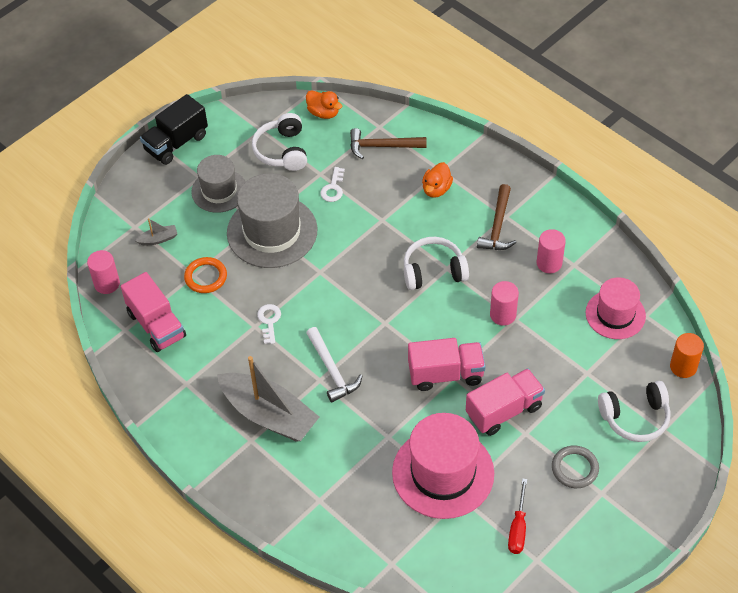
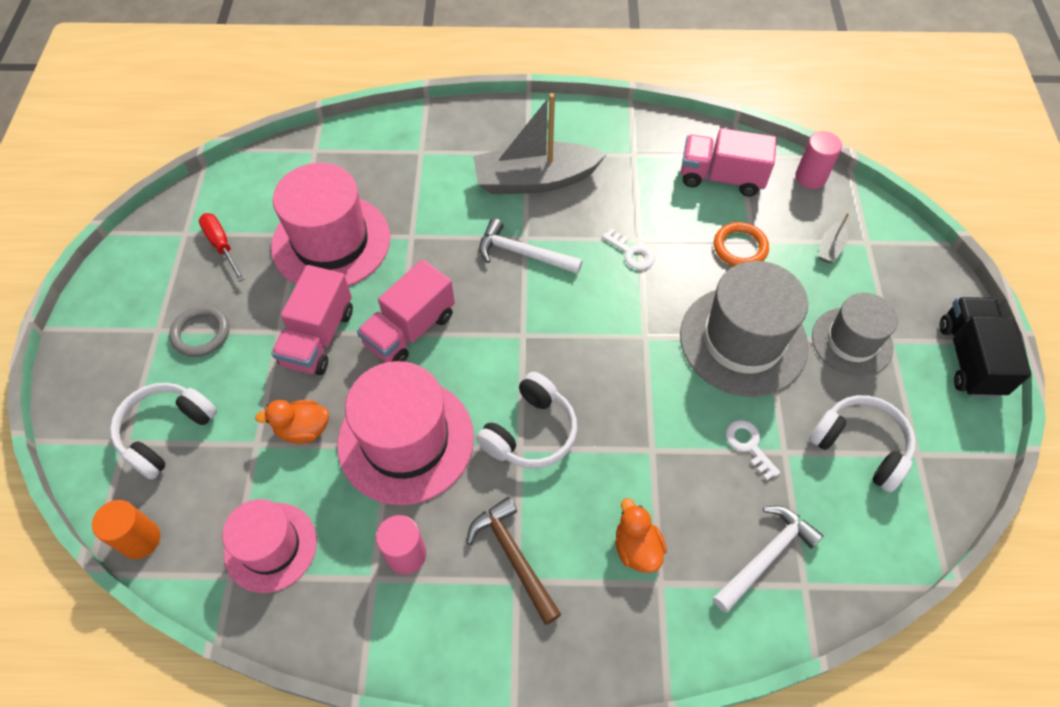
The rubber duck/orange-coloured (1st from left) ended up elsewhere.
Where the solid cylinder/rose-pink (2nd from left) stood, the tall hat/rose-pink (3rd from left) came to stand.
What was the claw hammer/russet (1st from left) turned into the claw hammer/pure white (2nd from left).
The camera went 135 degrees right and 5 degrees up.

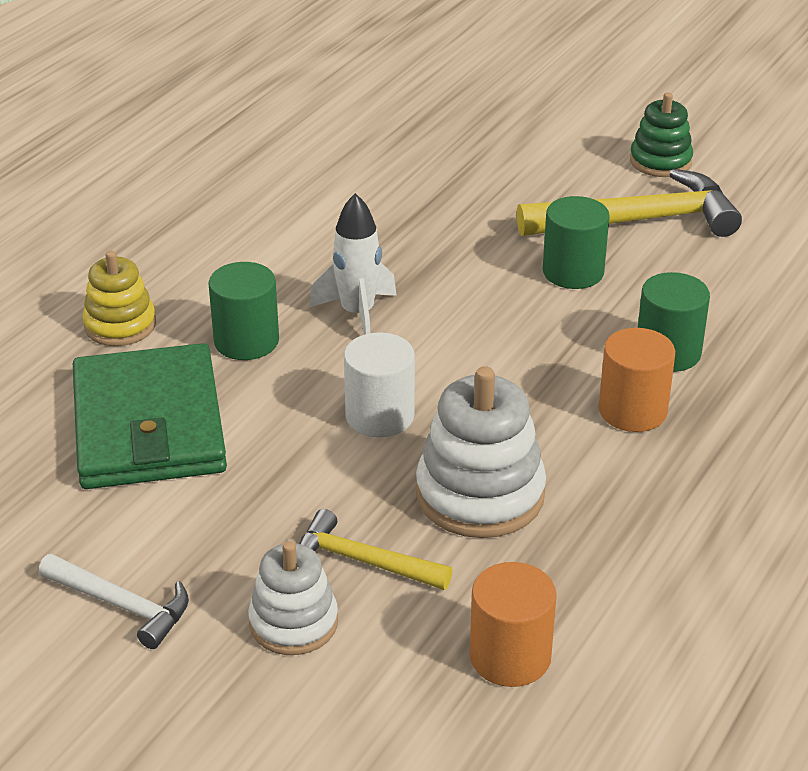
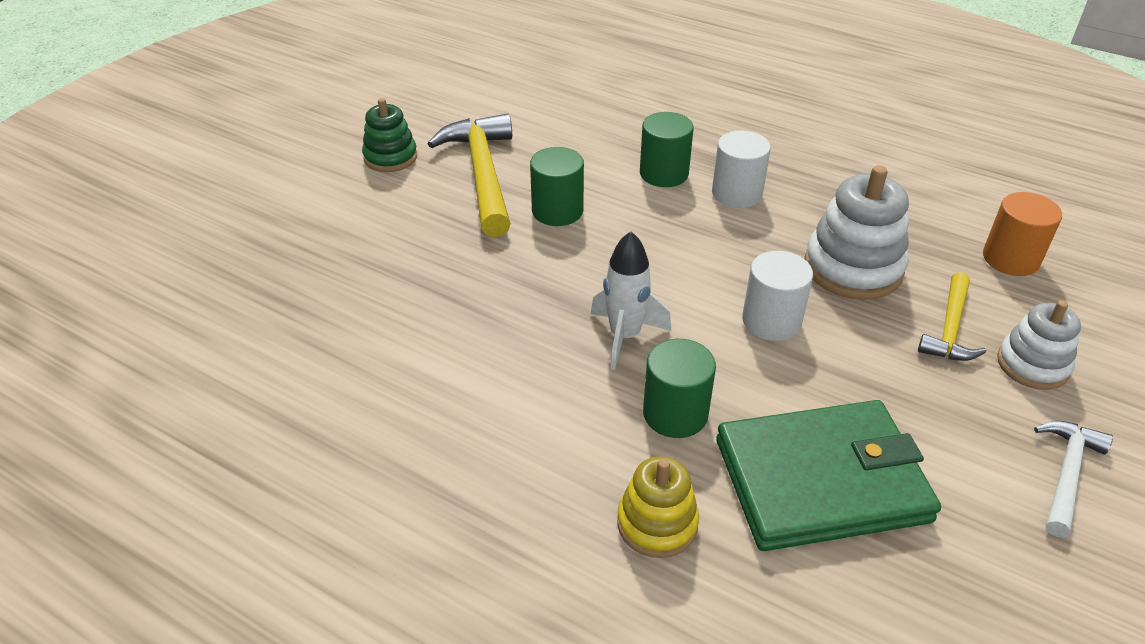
What was the solid cylinder/orange-coloured (2nd from left) turned into the solid cylinder/pure white (1st from left).
The camera went 90 degrees left and 5 degrees up.

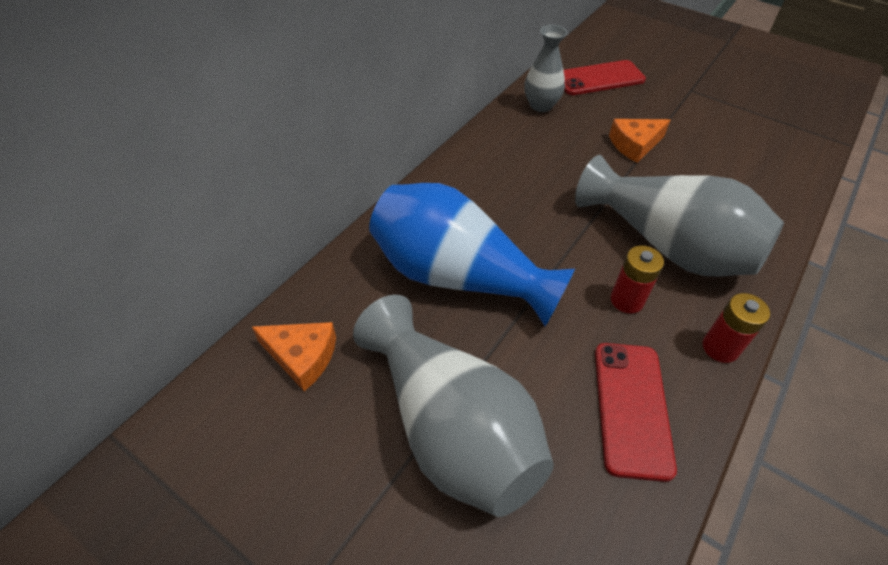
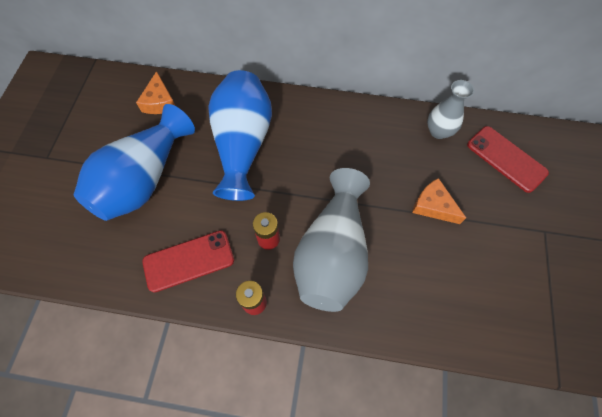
What was the vase/ash-grey (1st from left) turned into the vase/royal blue (1st from left).
The camera went 65 degrees right and 15 degrees up.

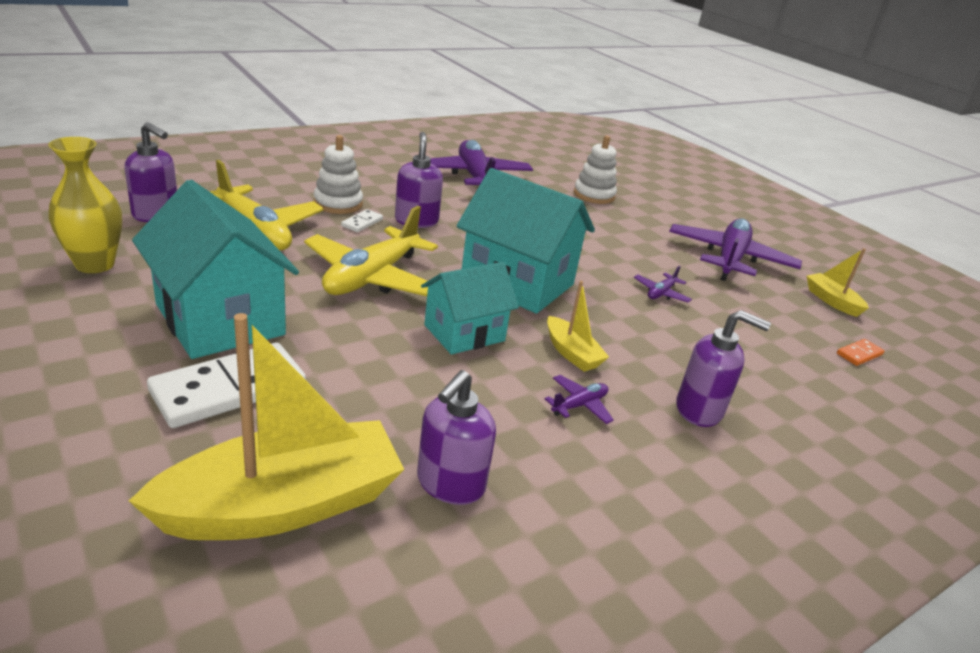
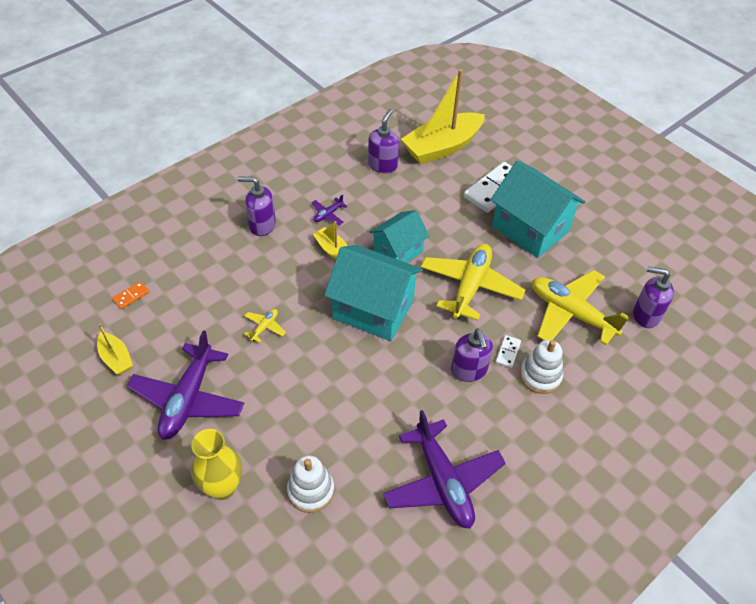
The vase/bright yellow ended up elsewhere.
What was the aeroplane/purple (3rd from left) turned into the aeroplane/bright yellow (1st from left).
The camera went 175 degrees right and 20 degrees up.

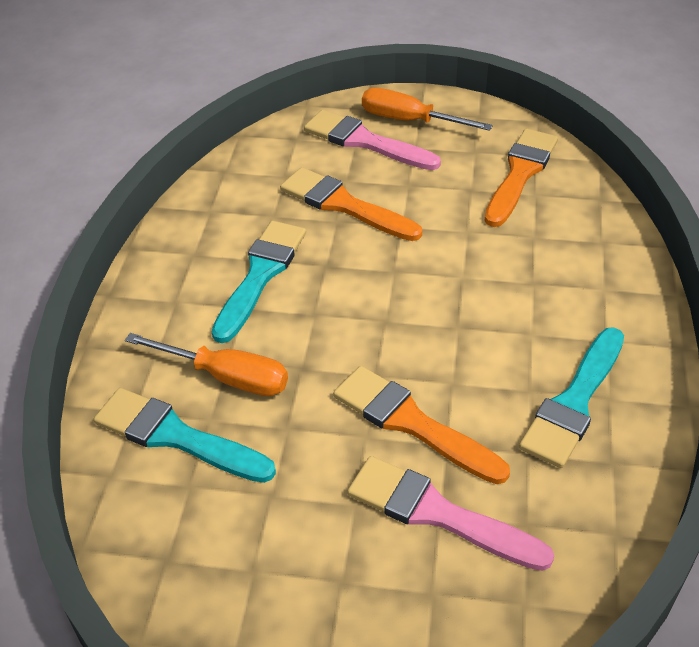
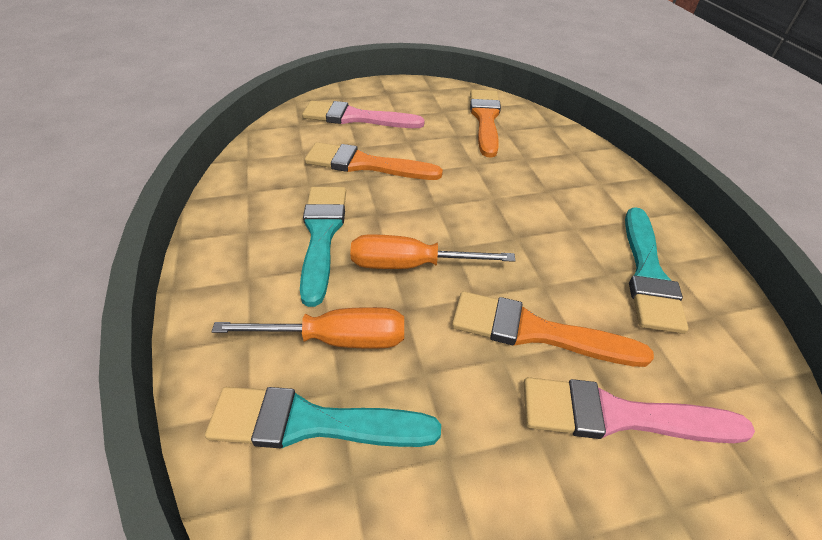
The flat screwdriver/orange-coloured (2nd from left) ended up elsewhere.
The camera went 25 degrees left and 0 degrees up.

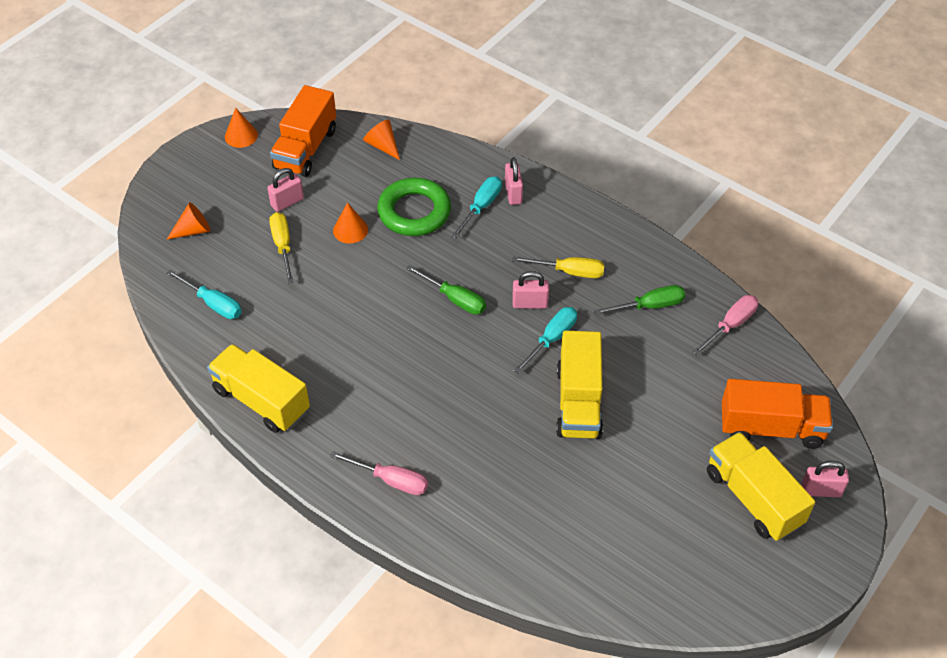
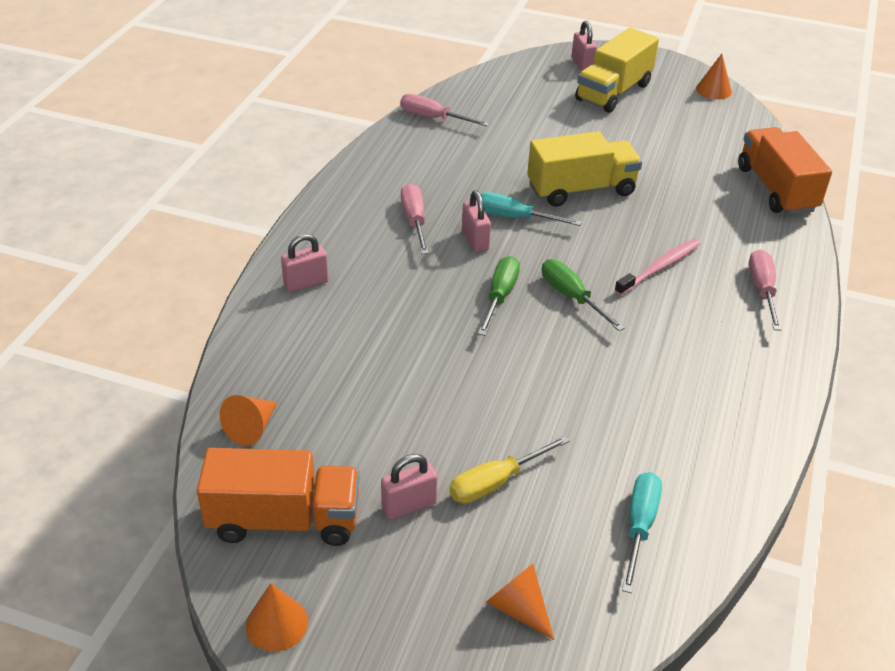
The lock/rose-pink (1st from left in the first image) ended up facing another way, 60 degrees counterclockwise from before.
What was the flat screwdriver/bright yellow (2nd from left) turned into the flat screwdriver/rose-pink (1st from left).
The flat screwdriver/green (2nd from left) ended up elsewhere.
The second view gained the dental brush/rose-pink.
The cone shape/orange-coloured (3rd from left in the first image) ended up elsewhere.
The truck/orange-coloured (2nd from left) ended up elsewhere.
The second view lost the truck/bright yellow (1st from left).
The second view lost the torus/green.
The second view lost the flat screwdriver/turquoise (2nd from left).
The camera went 110 degrees left and 10 degrees down.

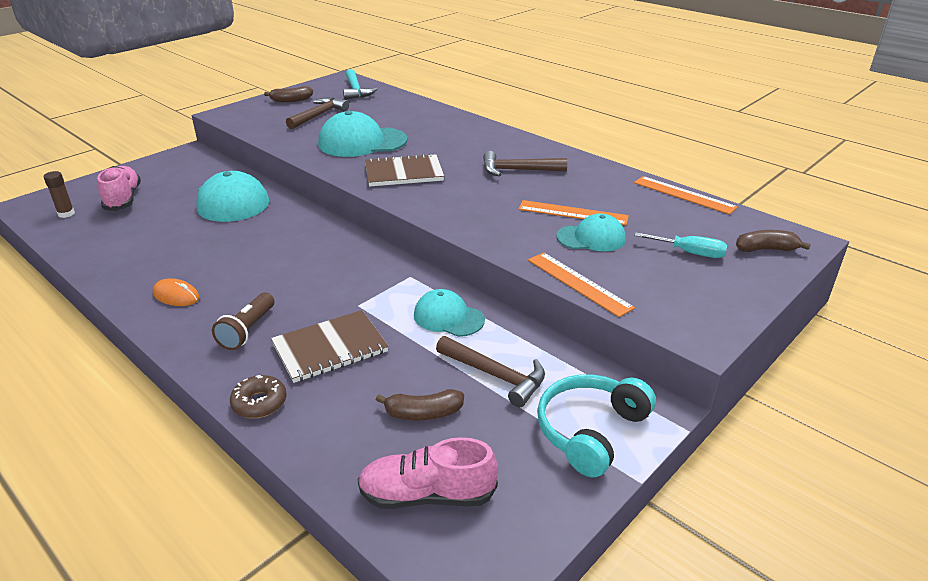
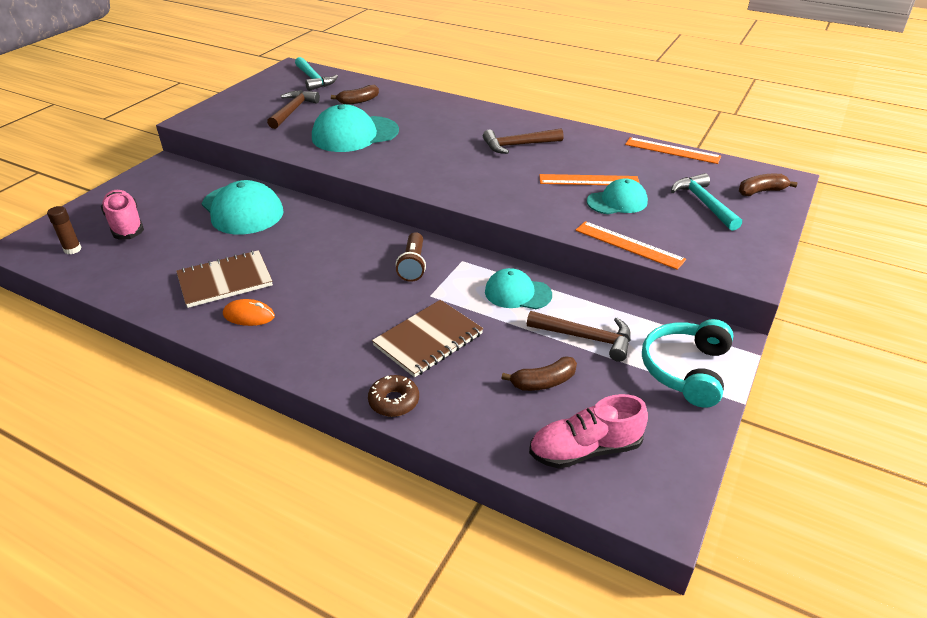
The exercise book/russet (2nd from left in the first image) ended up elsewhere.
The toy banana/russet (1st from left) ended up elsewhere.
The pocket torch/russet ended up elsewhere.
Where the flat screwdriver/turquoise stood, the claw hammer/turquoise (2nd from left) came to stand.
The camera went 15 degrees left and 5 degrees up.

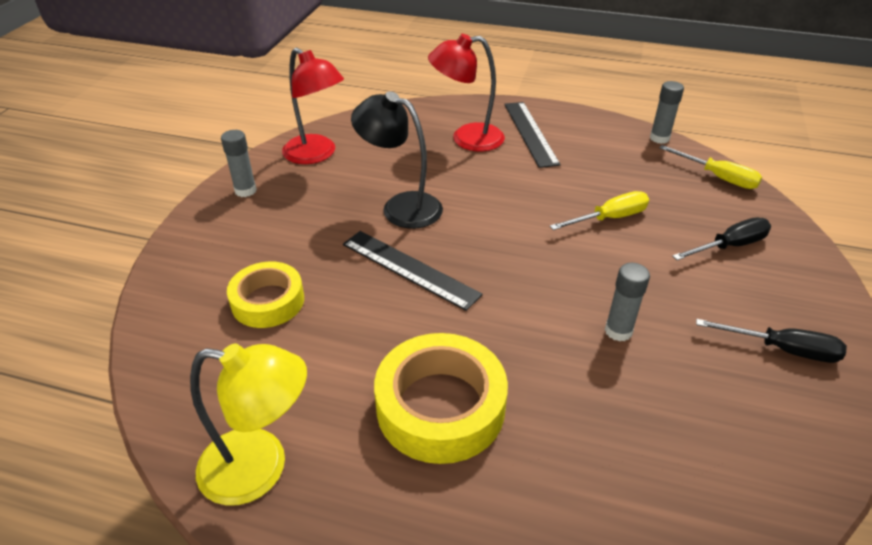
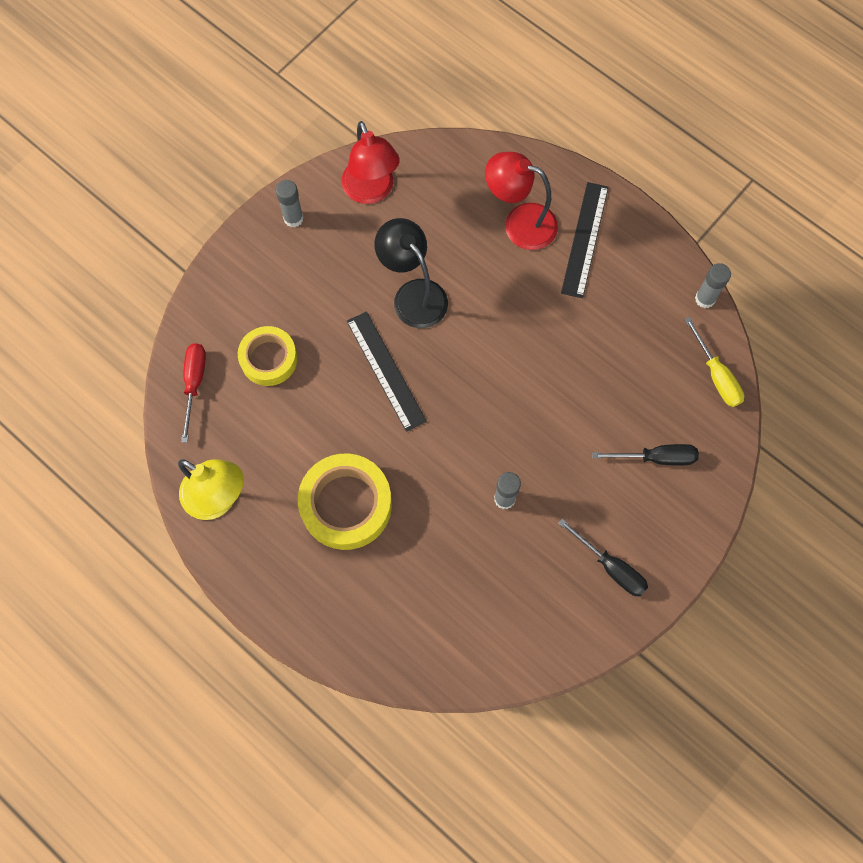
The second view gained the flat screwdriver/scarlet.
The second view lost the flat screwdriver/bright yellow (1st from left).
The camera went 25 degrees right and 30 degrees up.

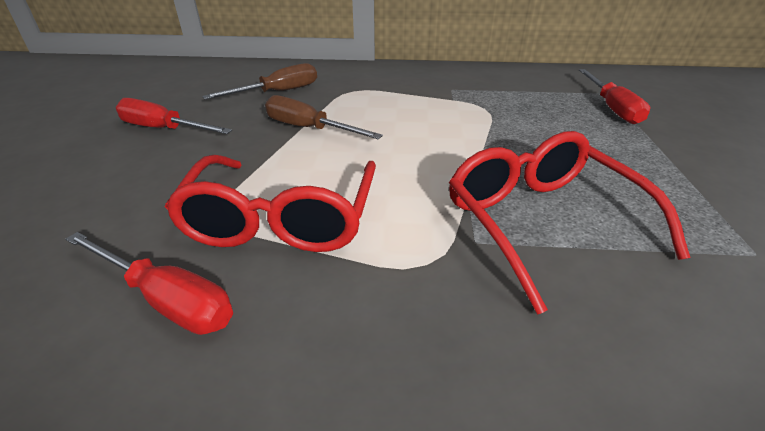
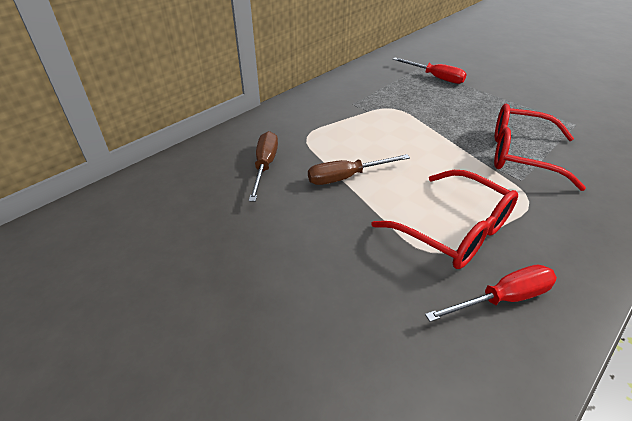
The second view lost the flat screwdriver/scarlet (2nd from left).
The camera went 50 degrees left and 5 degrees up.

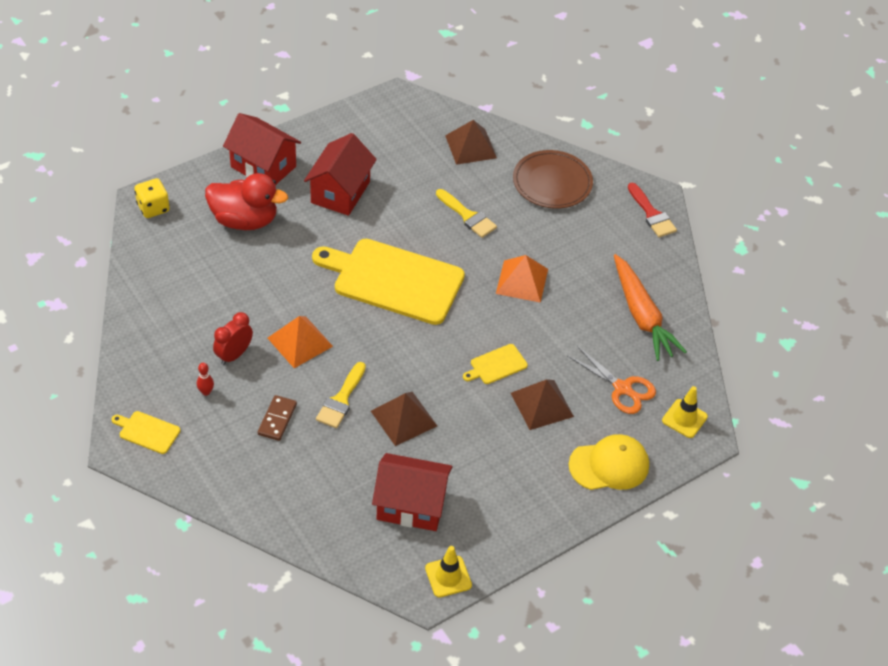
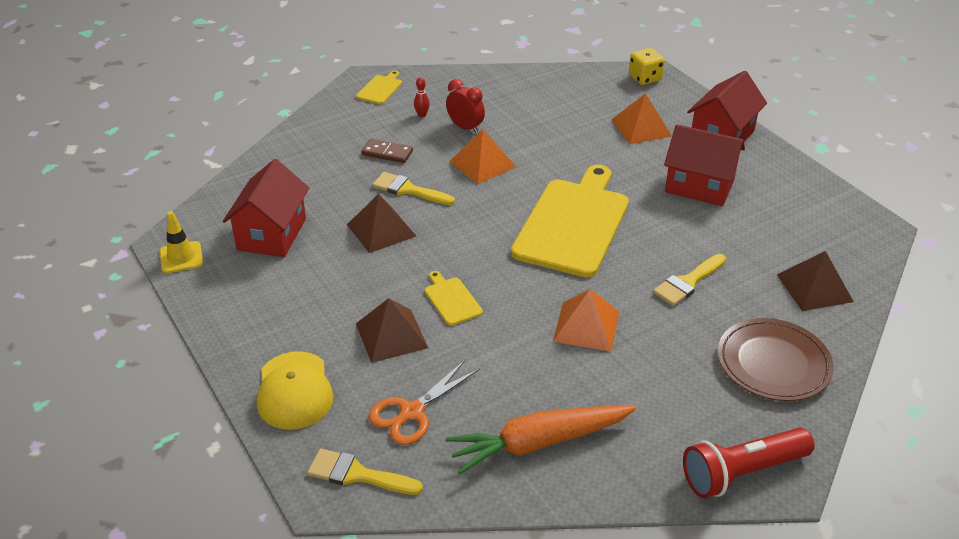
Where the safety cone/bright yellow (2nd from left) stood, the brush/bright yellow (1st from left) came to stand.
Where the rubber duck/scarlet stood, the pyramid/orange-coloured (3rd from left) came to stand.
Where the brush/scarlet stood, the pocket torch/scarlet came to stand.
The camera went 95 degrees right and 10 degrees down.

